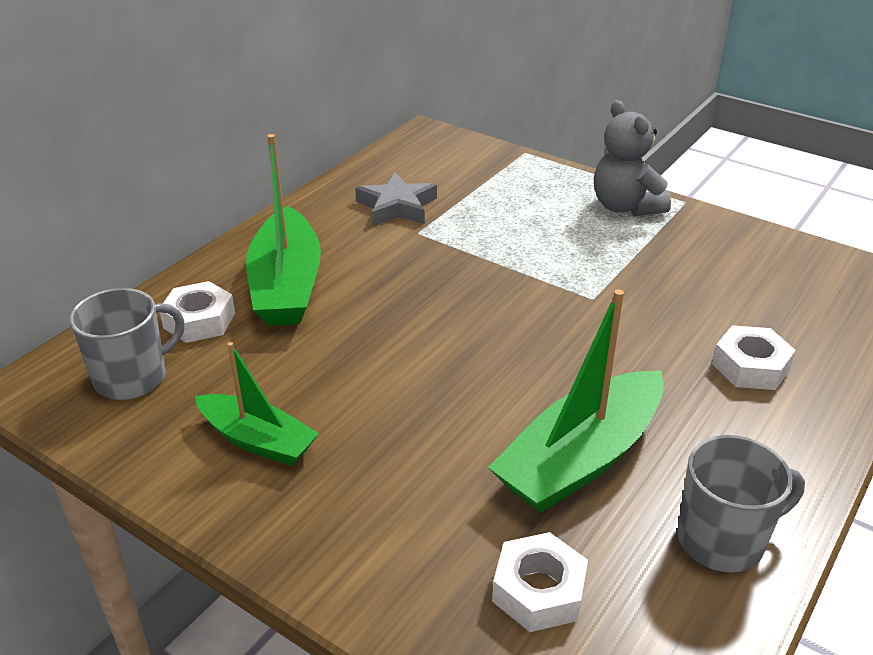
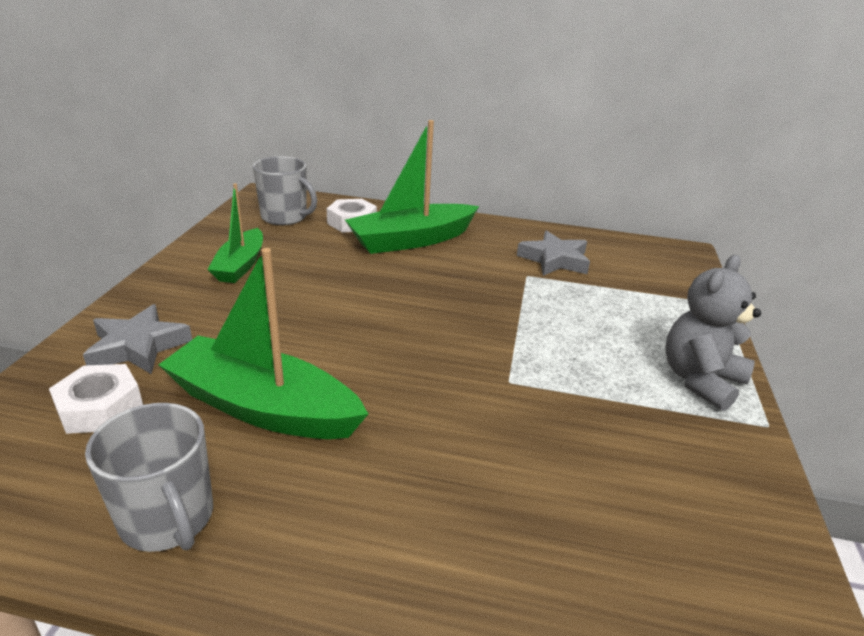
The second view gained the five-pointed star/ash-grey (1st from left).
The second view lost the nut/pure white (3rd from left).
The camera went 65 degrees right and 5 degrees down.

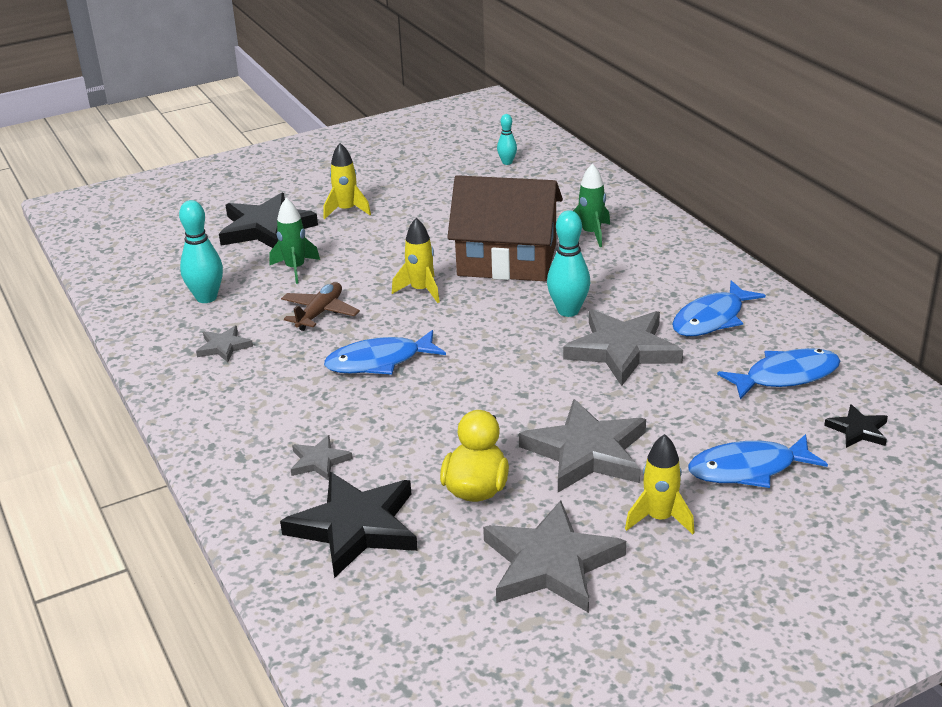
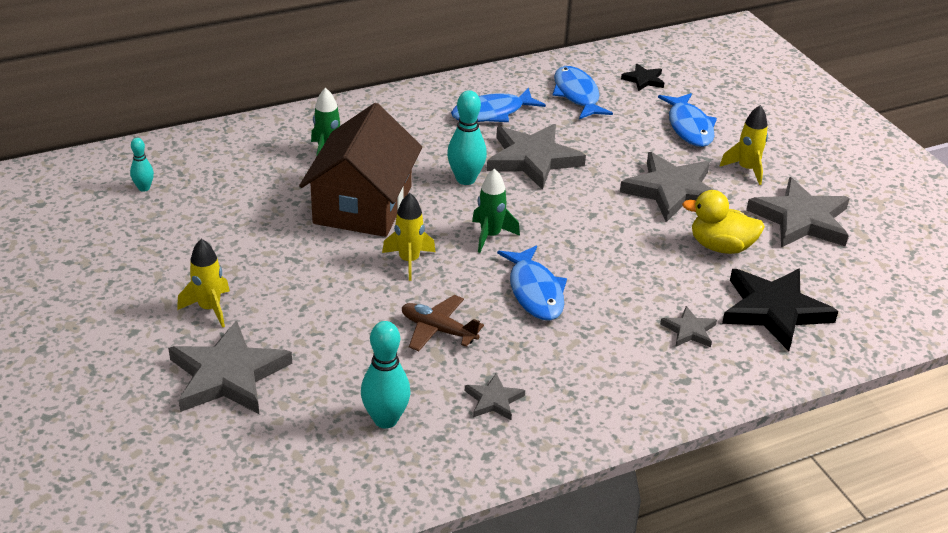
What was the five-pointed star/jet-black (1st from left) turned into the five-pointed star/ash-grey (1st from left).
The fish figure/royal blue (2nd from left in the first image) ended up facing another way, 105 degrees clockwise from before.
The spaceship/green (1st from left in the first image) ended up elsewhere.
The camera went 90 degrees left and 5 degrees up.

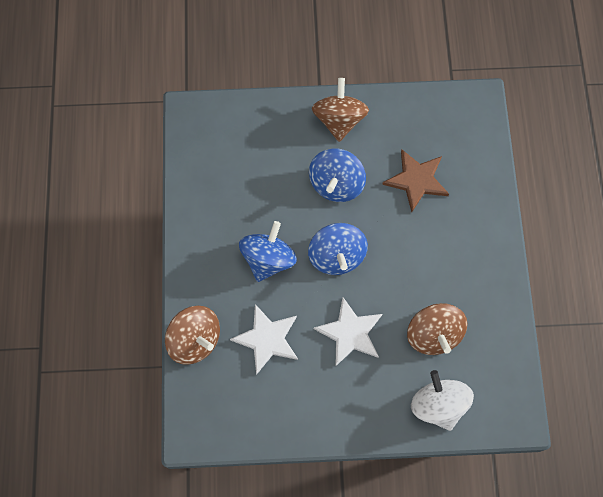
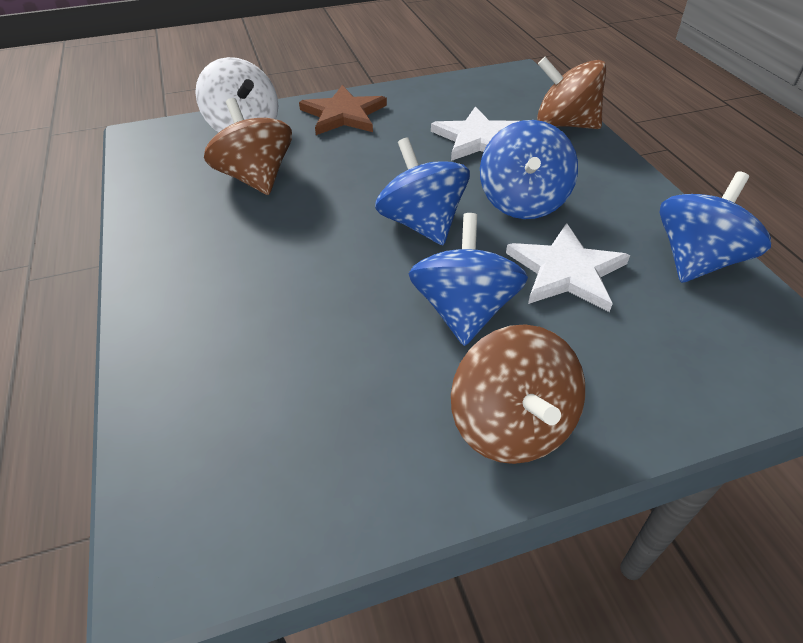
The five-pointed star/russet ended up elsewhere.
The five-pointed star/pure white (2nd from left) ended up elsewhere.
The second view gained the spinning top/royal blue (4th from left).
The camera went 165 degrees right and 25 degrees down.

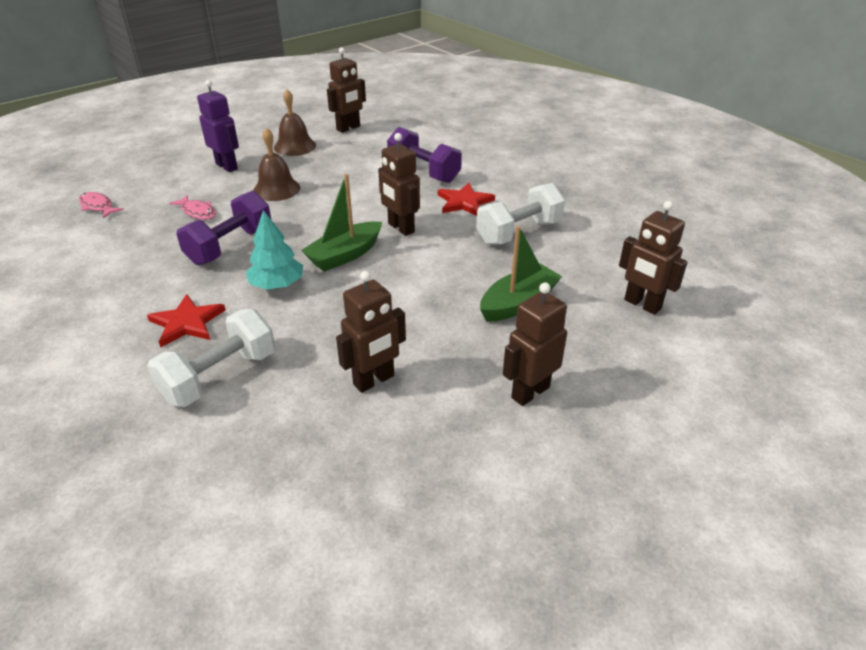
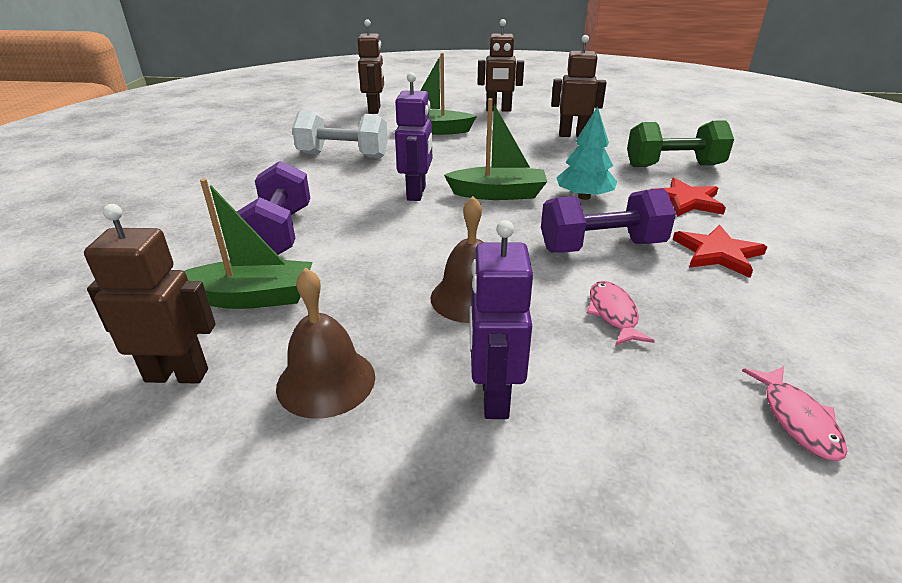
The second view gained the boat/green (1st from left).
What was the robot/russet (3rd from left) turned into the robot/purple (1st from left).
What was the dumbbell/pure white (1st from left) turned into the dumbbell/green.
The five-pointed star/scarlet (2nd from left) ended up elsewhere.
The camera went 135 degrees left and 5 degrees down.

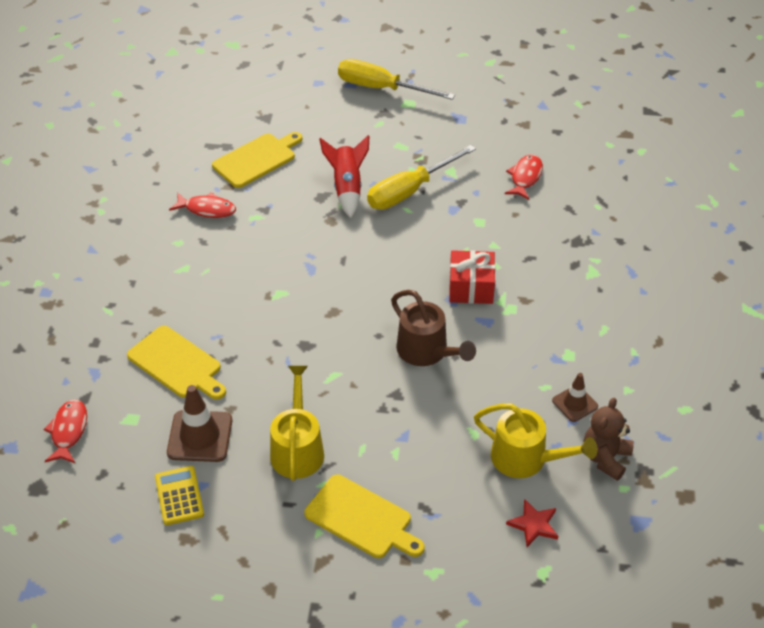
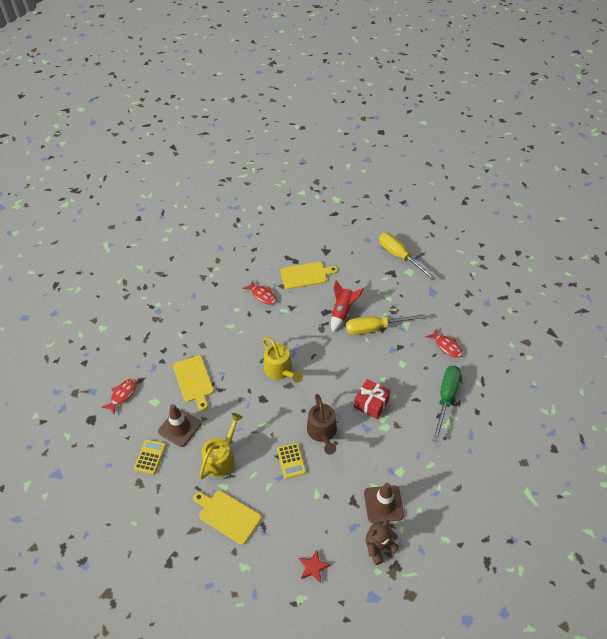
The cutting board/bright yellow (3rd from left in the first image) ended up facing another way, 150 degrees clockwise from before.
The watering can/bright yellow (2nd from left) ended up elsewhere.
The second view gained the calculator/bright yellow (2nd from left).
The size of the safety cone/russet (2nd from left) changed by a factor of 1.64.
The fish figure/scarlet (3rd from left) ended up facing another way, 90 degrees clockwise from before.
The second view gained the flat screwdriver/green.
The camera went 30 degrees right and 5 degrees up.

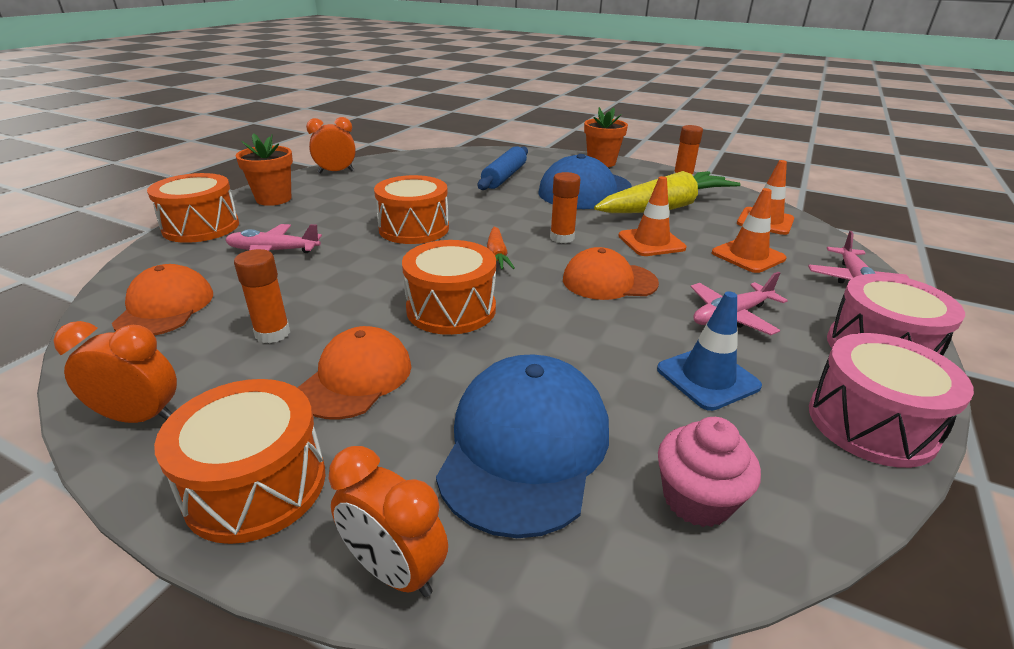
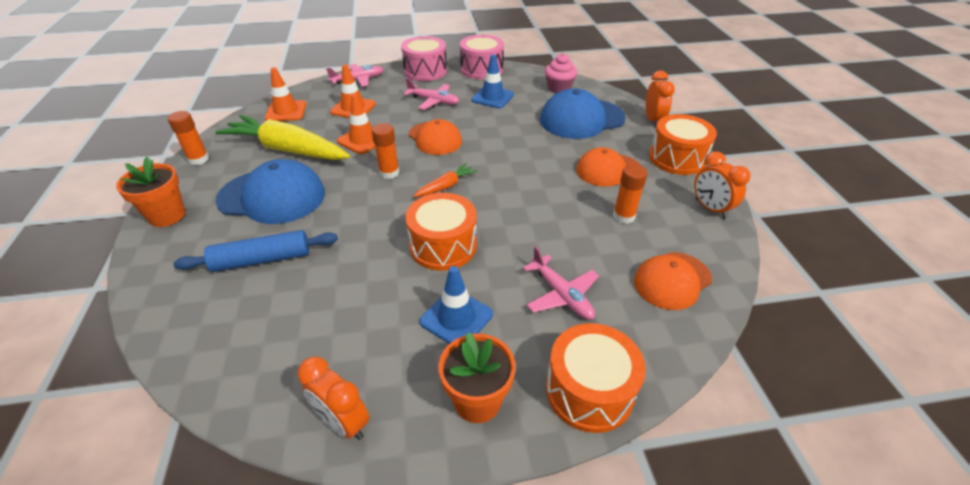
The second view gained the safety cone/royal blue (1st from left).
The second view lost the toy drum/orange-coloured (4th from left).
The camera went 125 degrees left and 10 degrees up.

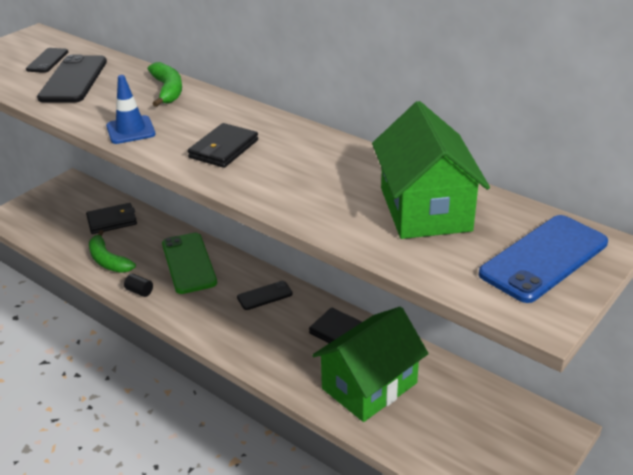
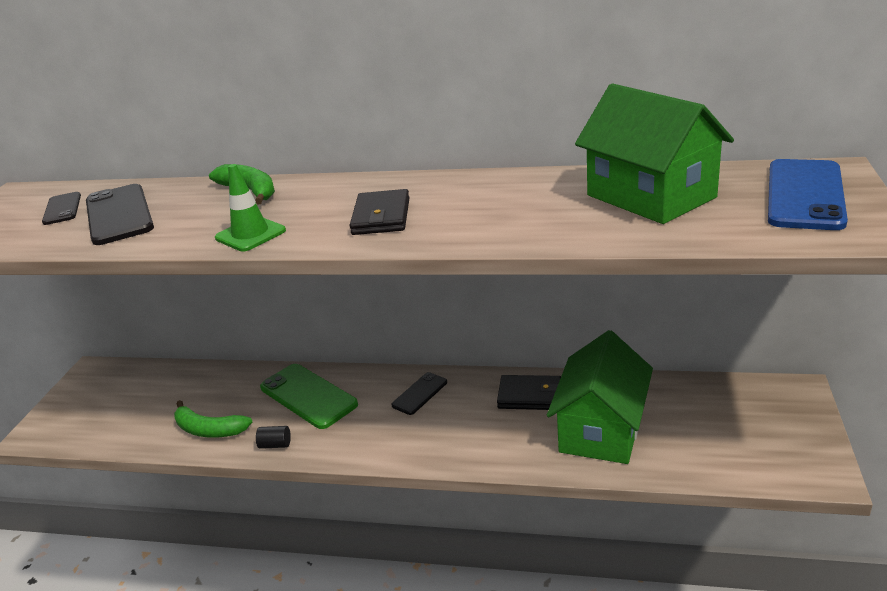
What was the safety cone/royal blue turned into the safety cone/green.
The second view lost the billfold/jet-black (1st from left).
The camera went 25 degrees left and 5 degrees down.

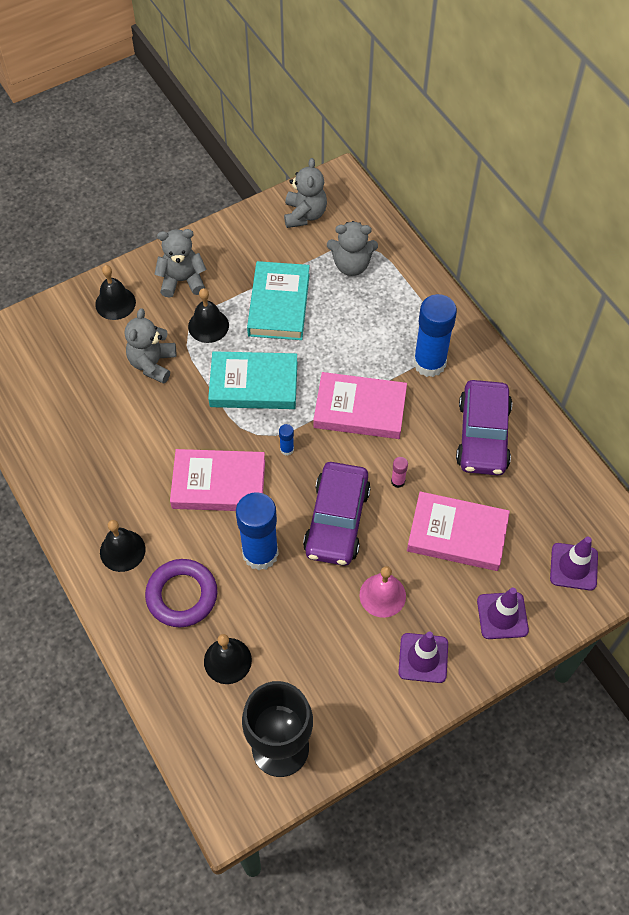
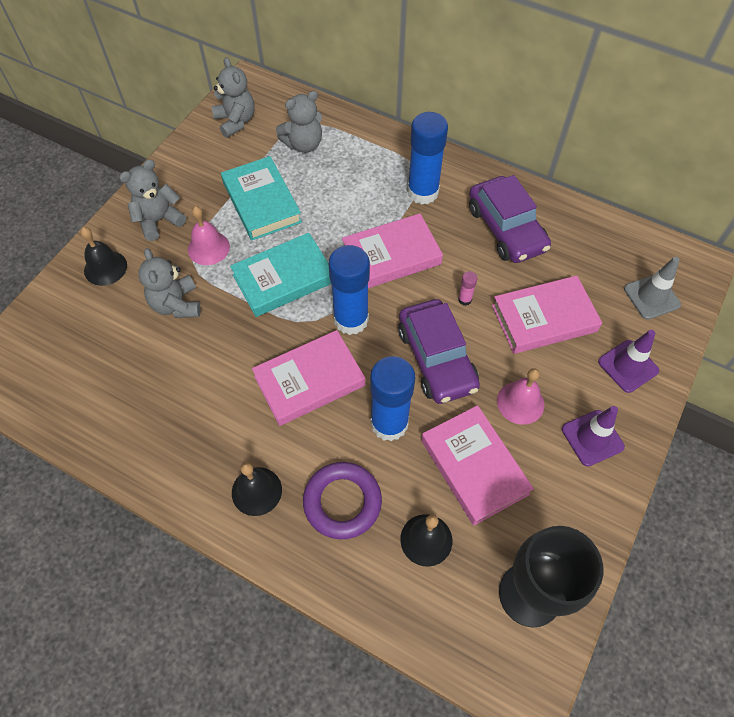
What was the school bell/jet-black (3rd from left) turned into the school bell/rose-pink (1st from left).
The size of the stick of glue/royal blue (2nd from left in the first image) changed by a factor of 2.48.
The second view gained the hardback/rose-pink (3rd from left).
What was the safety cone/purple (3rd from left) turned into the safety cone/ash-grey.
The camera went 30 degrees left and 0 degrees up.

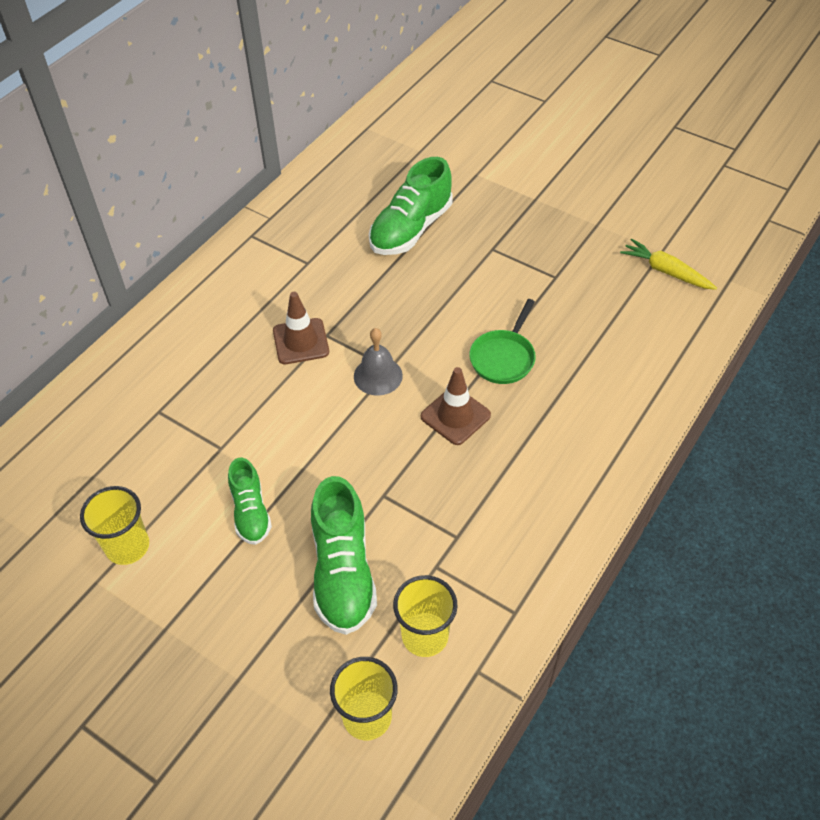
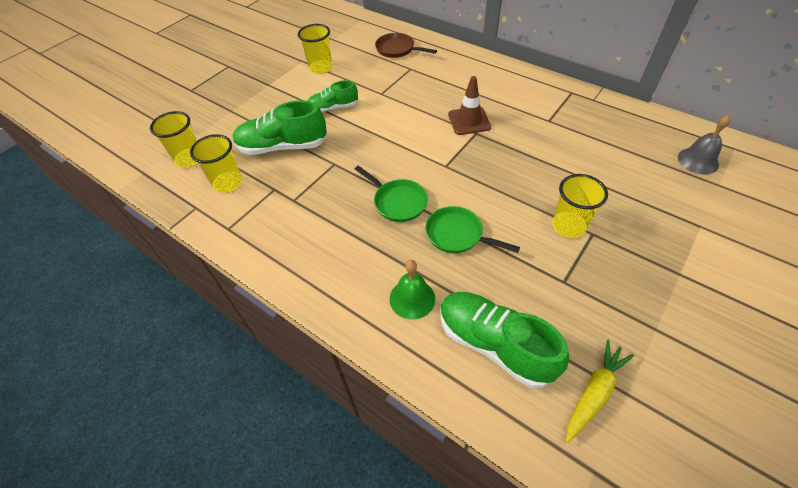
Where the safety cone/russet (2nd from left) stood, the frying pan/green (1st from left) came to stand.
The second view gained the frying pan/russet.
The second view gained the school bell/green.
The sneaker/green (3rd from left) ended up elsewhere.
The second view gained the cup/bright yellow (4th from left).
The school bell/ash-grey ended up elsewhere.
The camera went 95 degrees right and 0 degrees up.

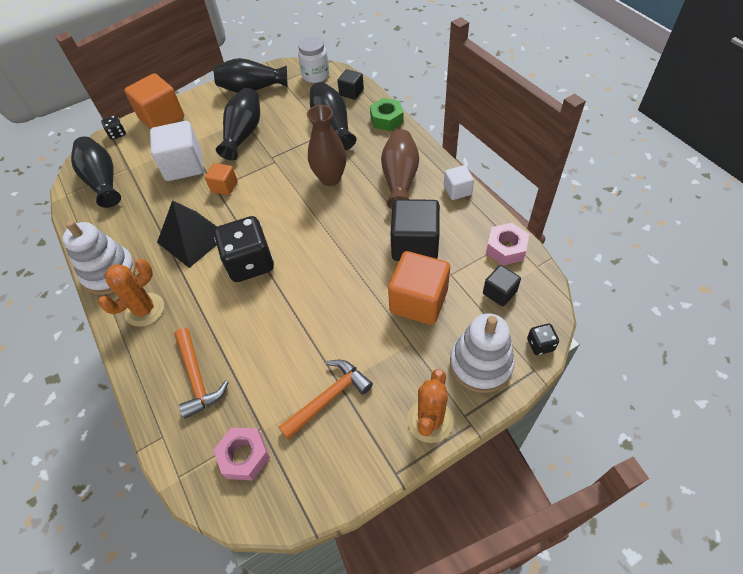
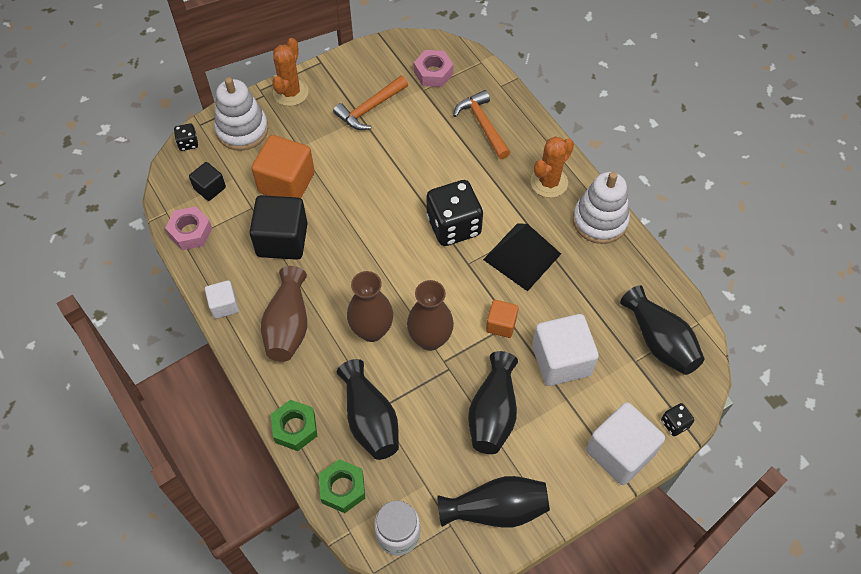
Where the solid cube/jet-black (1st from left) stood, the nut/green (2nd from left) came to stand.
The second view gained the vase/russet (3rd from left).
What was the solid cube/orange-coloured (1st from left) turned into the solid cube/pure white (3rd from left).
The camera went 175 degrees right and 5 degrees up.

